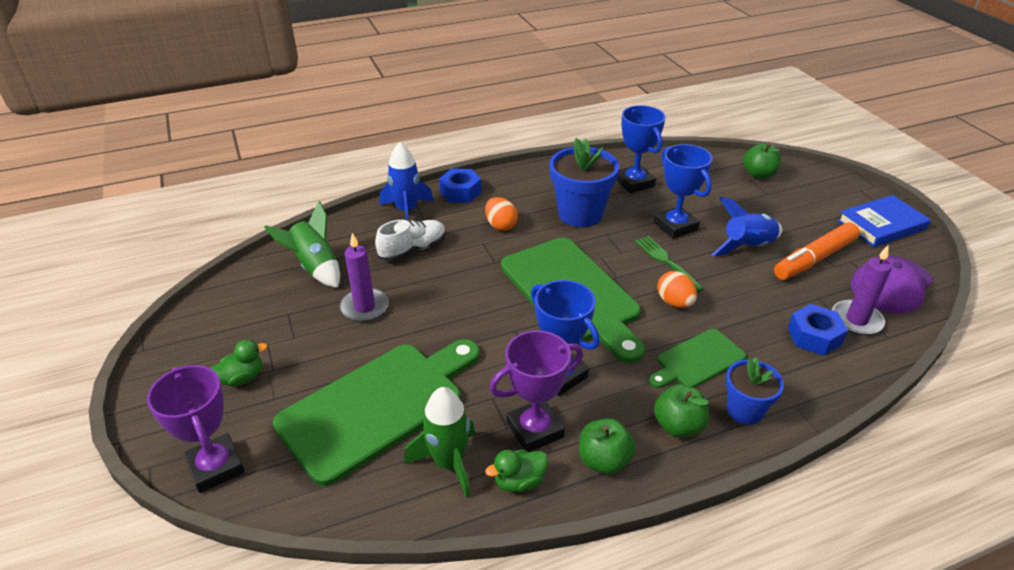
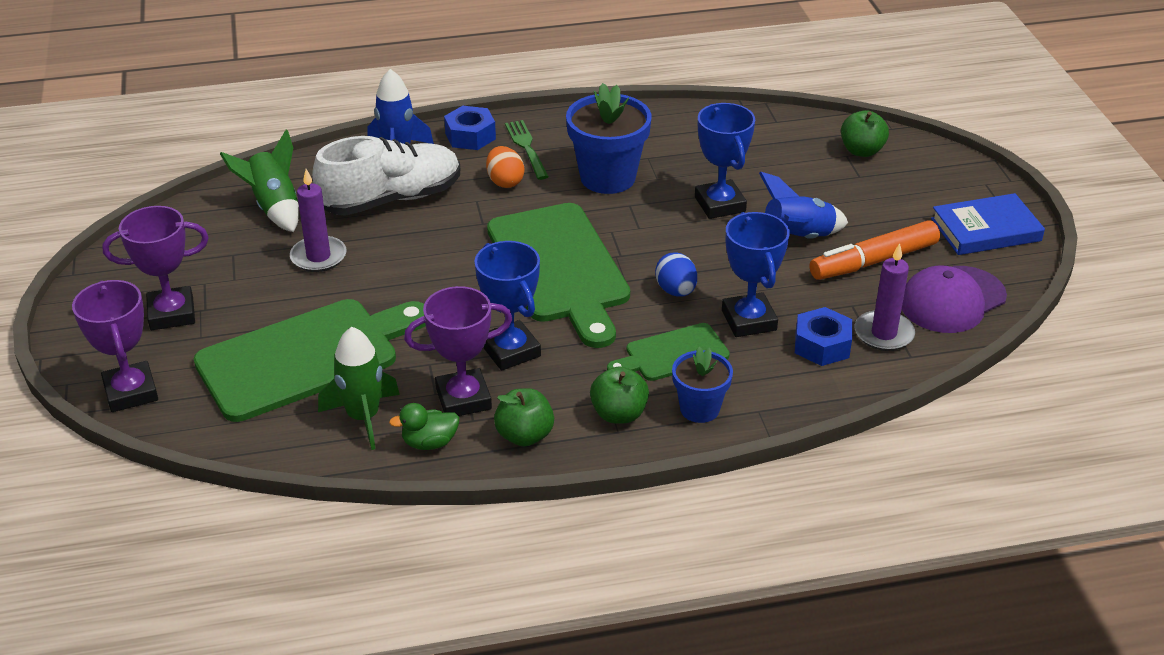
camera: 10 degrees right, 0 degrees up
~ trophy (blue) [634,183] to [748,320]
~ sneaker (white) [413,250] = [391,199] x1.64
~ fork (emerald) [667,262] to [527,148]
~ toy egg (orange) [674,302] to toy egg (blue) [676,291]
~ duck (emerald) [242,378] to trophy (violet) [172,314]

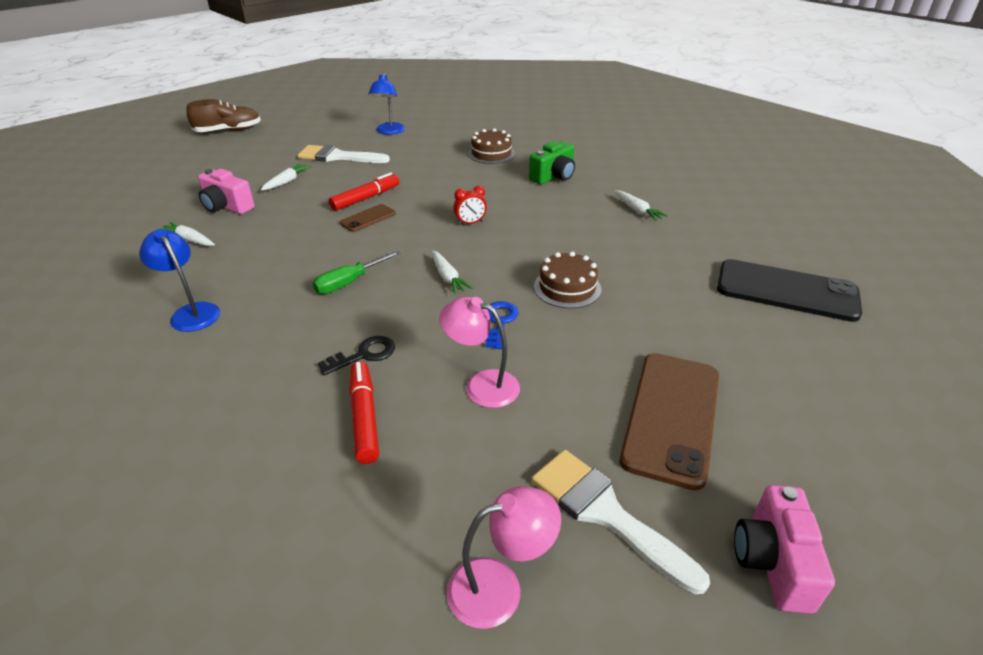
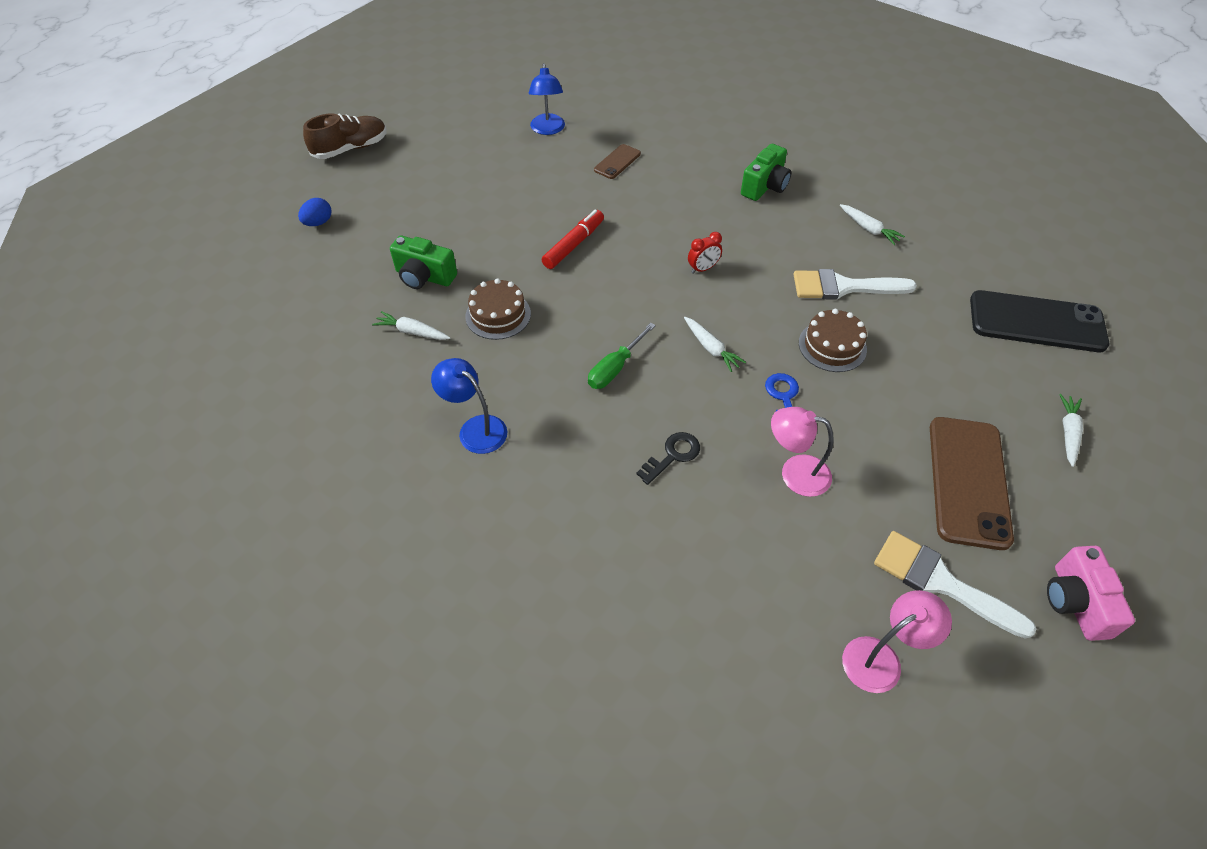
camera: 10 degrees left, 15 degrees up
~ cake (russet) [491,153] to [498,315]
~ paint brush (white) [337,157] to [843,287]
~ carrot (white) [286,182] to [1068,433]
~ photo camera (rose-pink) [227,207] to photo camera (emerald) [424,276]
~ smartphone (russet) [368,218] to [617,162]
- marker (red) [364,417]
+ toy egg (blue) [318,223]

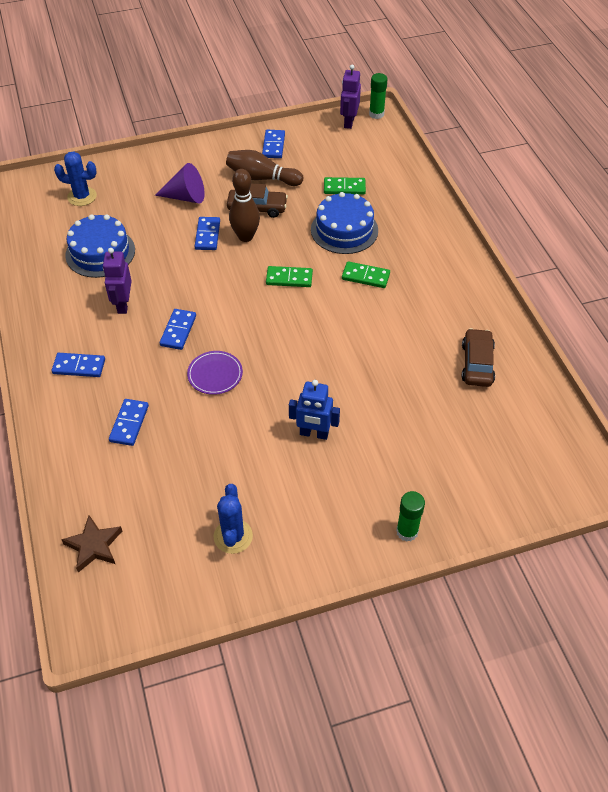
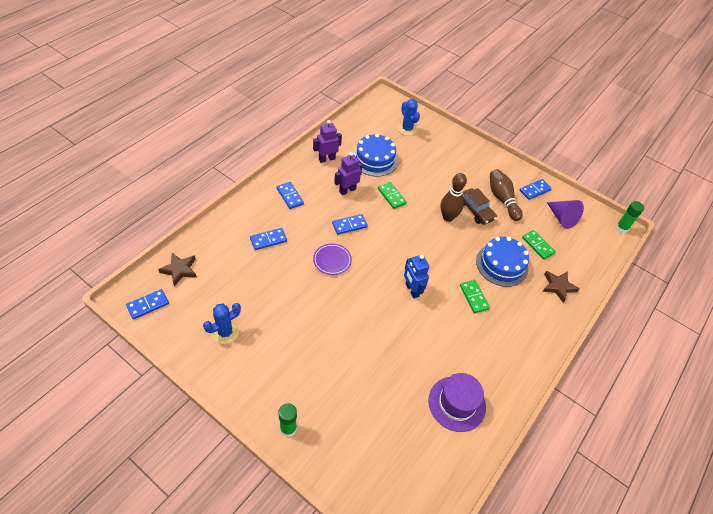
camera: 50 degrees right, 0 degrees up
~ toy robot (violet) [349,122] to [327,159]
~ cone shape (violet) [186,197] to [562,218]
~ domino tile (blue) [207,235] to [148,305]
~ domino tile (emerald) [289,278] to [391,196]
~ toy car (russet) [477,364] to tall hat (violet) [457,403]
~ toy robot (blue) [314,433] to [412,290]
+ star shape (russet) [558,287]

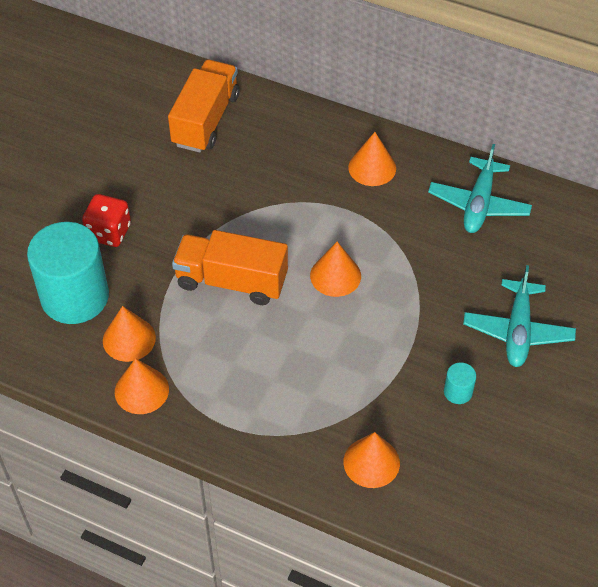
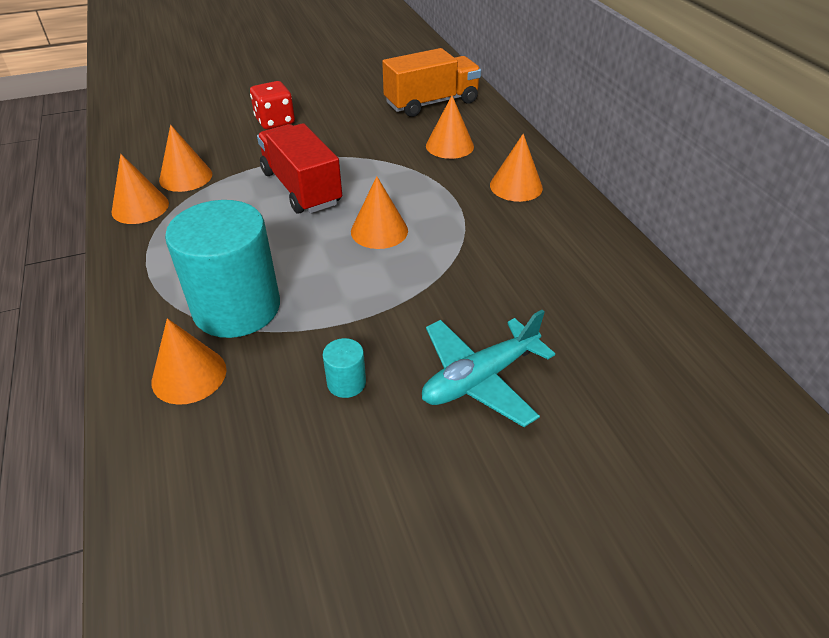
camera: 45 degrees right, 10 degrees down
- plane (turquoise) [478,204]
~ solid cylinder (turquoise) [75,297] to [237,308]
~ lorry (orange) [231,281] to lorry (red) [301,188]
+ cone shape (orange) [449,146]

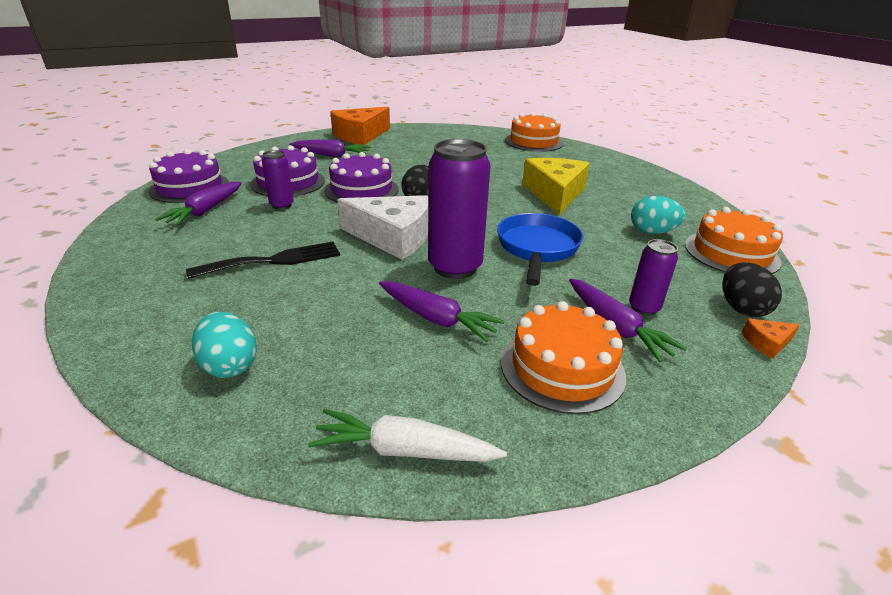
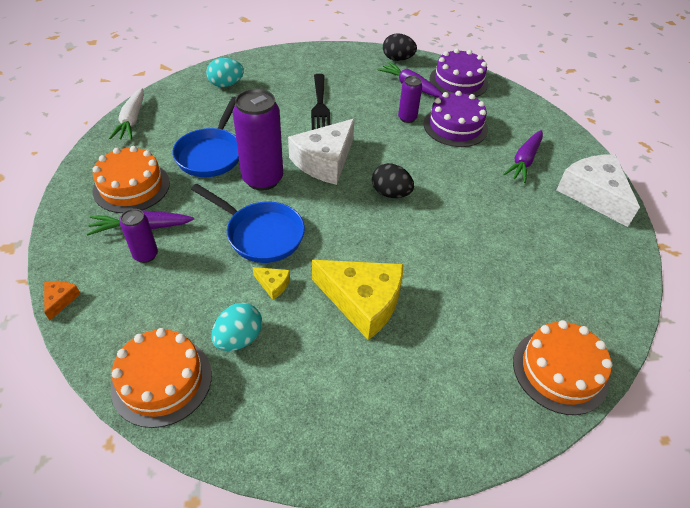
camera: 110 degrees right, 15 degrees up
~ cheese (orange) [360,135] to cheese (white) [593,194]
- cake (violet) [361,190]
~ toy egg (ebony) [741,308] to [397,59]
~ carrot (violet) [436,318] to frying pan (blue) [211,154]
~ carrot (white) [404,450] = [132,120] 150 degrees clockwise
+ cheese (bright yellow) [273,284]

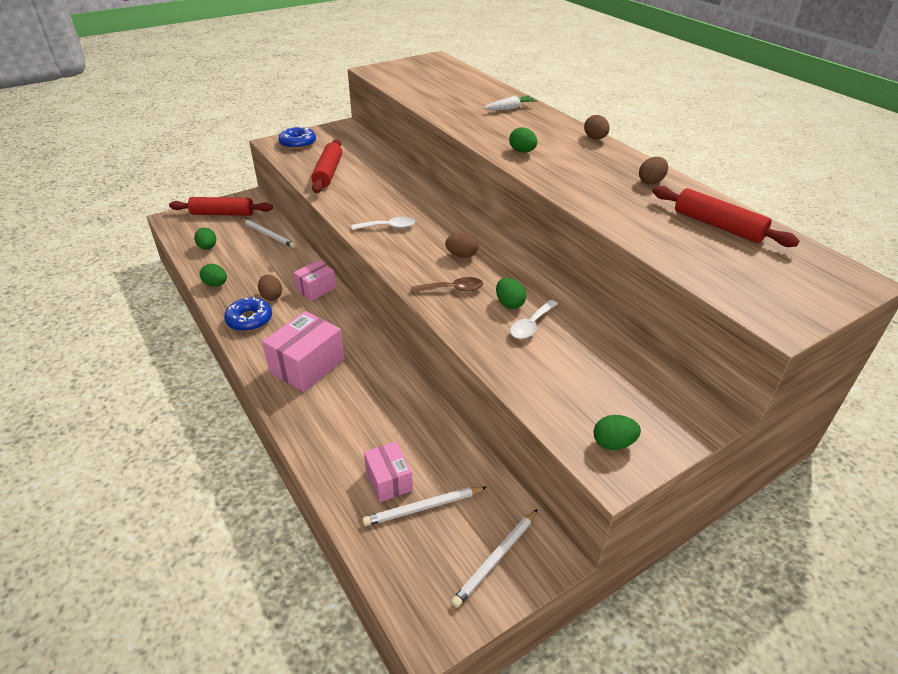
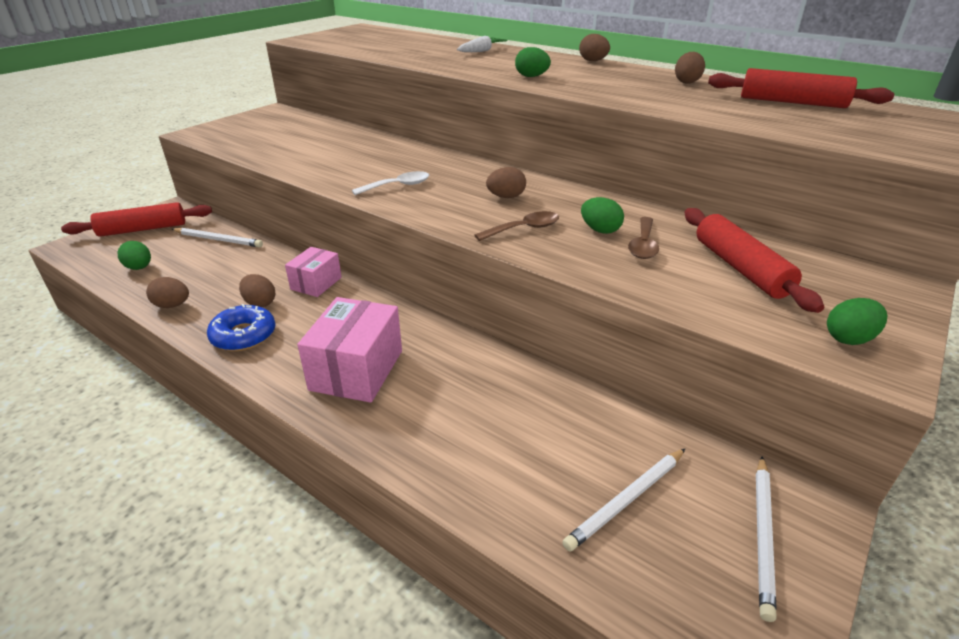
camera: 20 degrees left, 5 degrees down
- doughnut (blue) [298,143]
~ rolling pin (red) [328,173] to [740,268]
~ toy egg (emerald) [216,284] to toy egg (russet) [172,305]
~ tablespoon (white) [531,325] to tablespoon (russet) [643,245]
- parcel (rose-pink) [389,480]

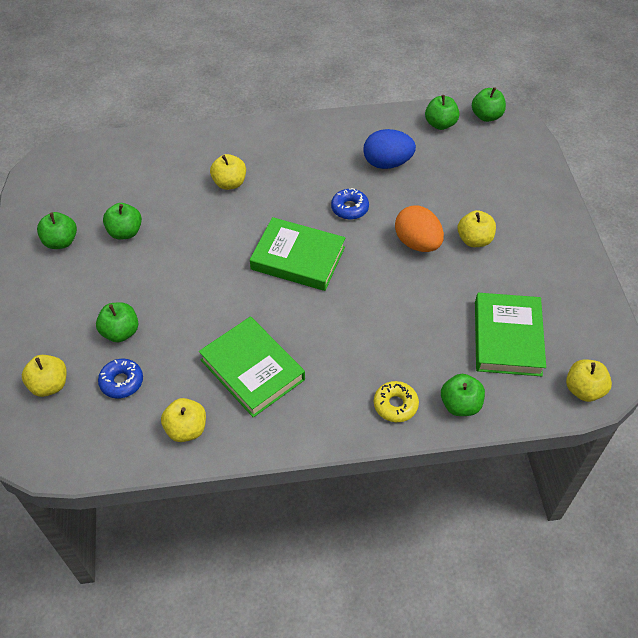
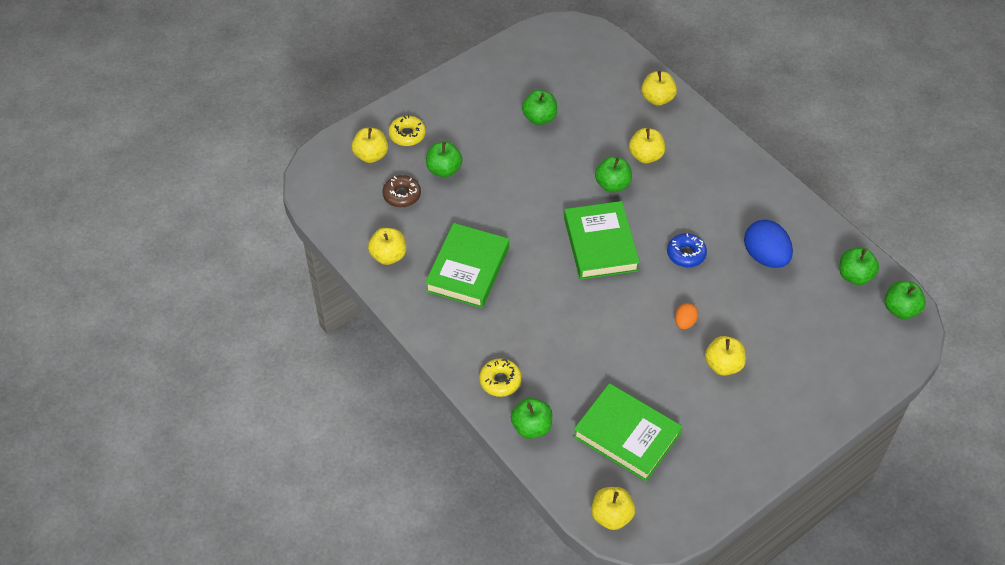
camera: 60 degrees right, 0 degrees up
~ toy egg (orange) [417,243] = [684,322] x0.52
~ apple (emerald) [61,241] to [612,184]
~ book (emerald) [507,338] = [627,435] 60 degrees clockwise
~ doughnut (blue) [121,382] to doughnut (russet) [402,195]
+ apple (bright yellow) [657,98]
+ doughnut (bright yellow) [407,135]

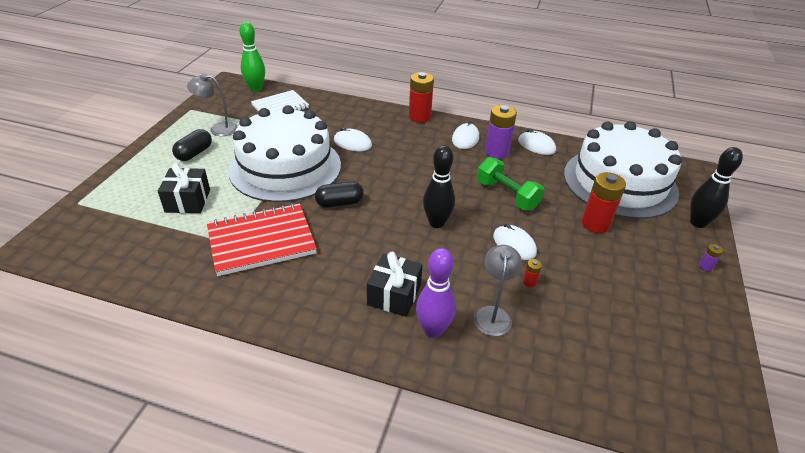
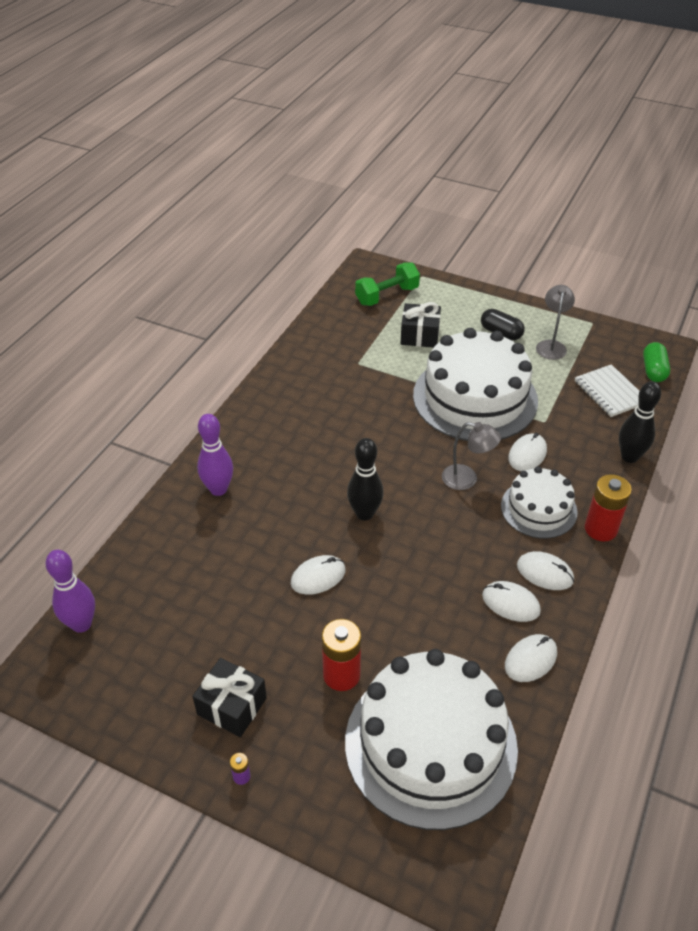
camera: 100 degrees right, 5 degrees up
~ tenpin (emerald) [256,89] to pill (emerald) [653,370]
~ power cell (violet) [496,152] to PC mouse (white) [510,603]
~ tenpin (ebony) [697,223] to [629,457]
~ free weight (emerald) [507,195] to [387,296]
- pill (ebony) [339,203]
- notebook (red) [261,241]
~ reading lamp (ash-grey) [493,314] to [467,479]
~ present (ebony) [394,295] to [232,706]
- power cell (red) [529,282]
+ cake (white) [538,509]
+ tenpin (violet) [81,624]

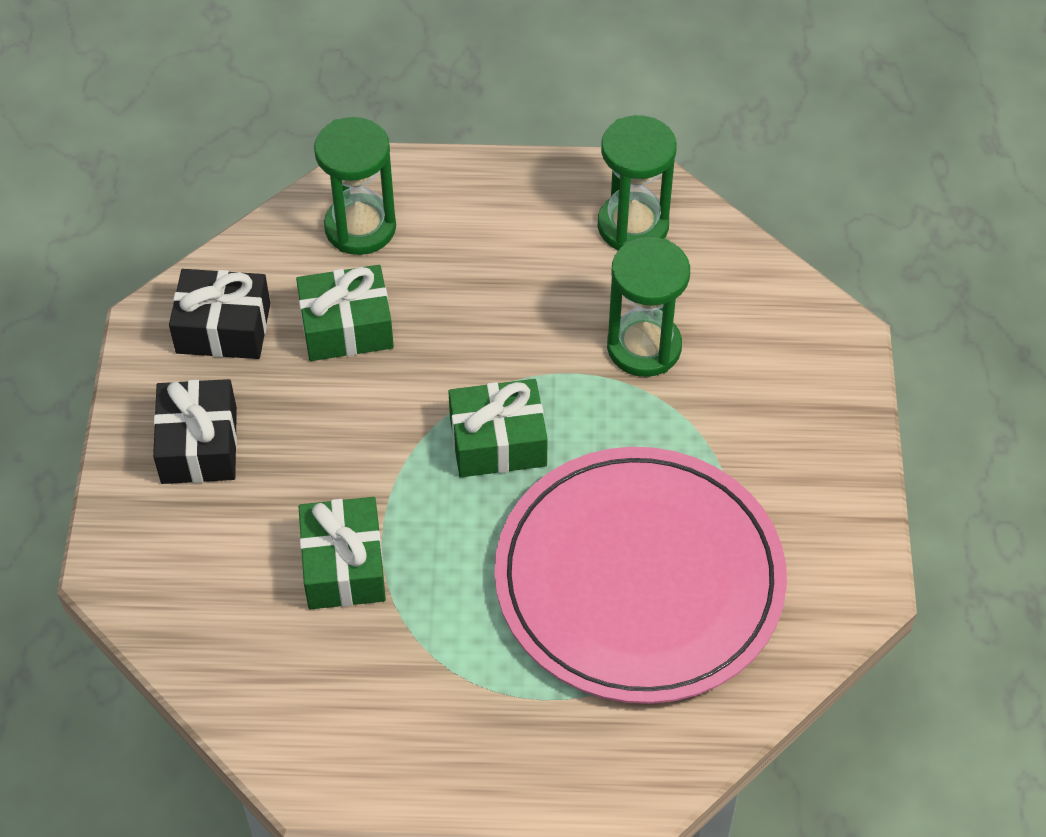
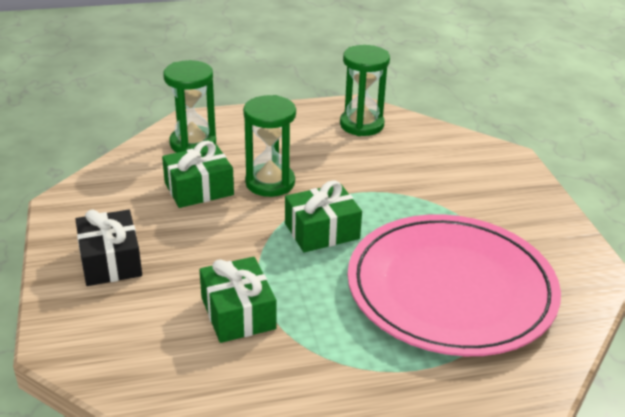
camera: 15 degrees left, 20 degrees down
~ sandglass (emerald) [644,347] to [270,183]
- present (ebony) [223,328]

